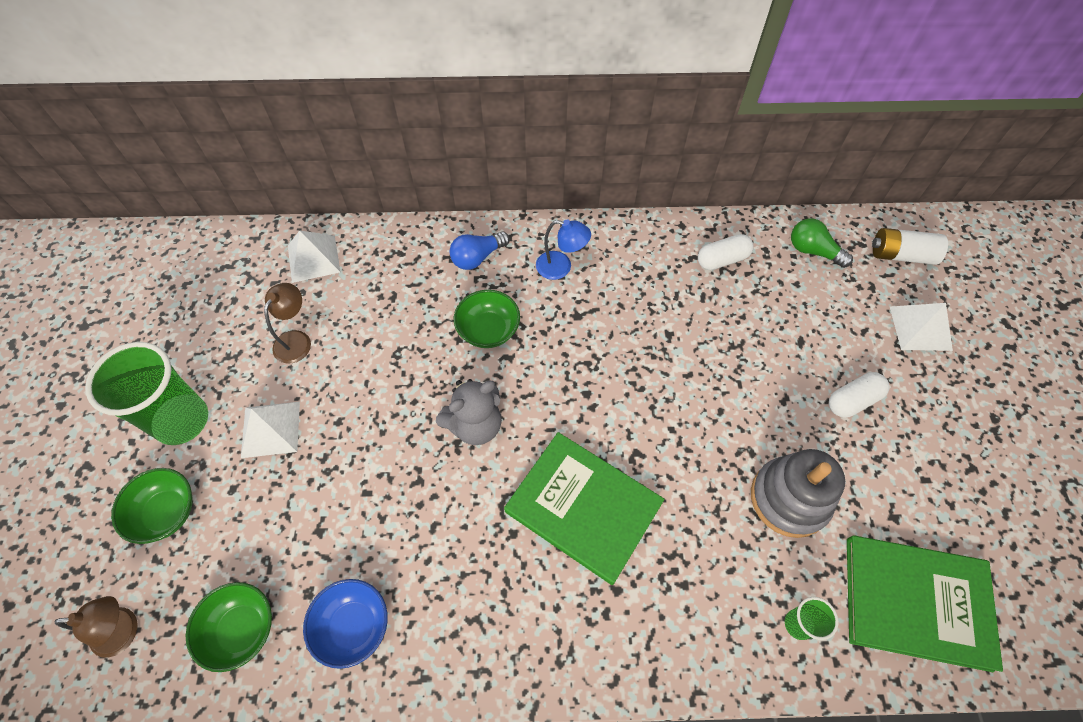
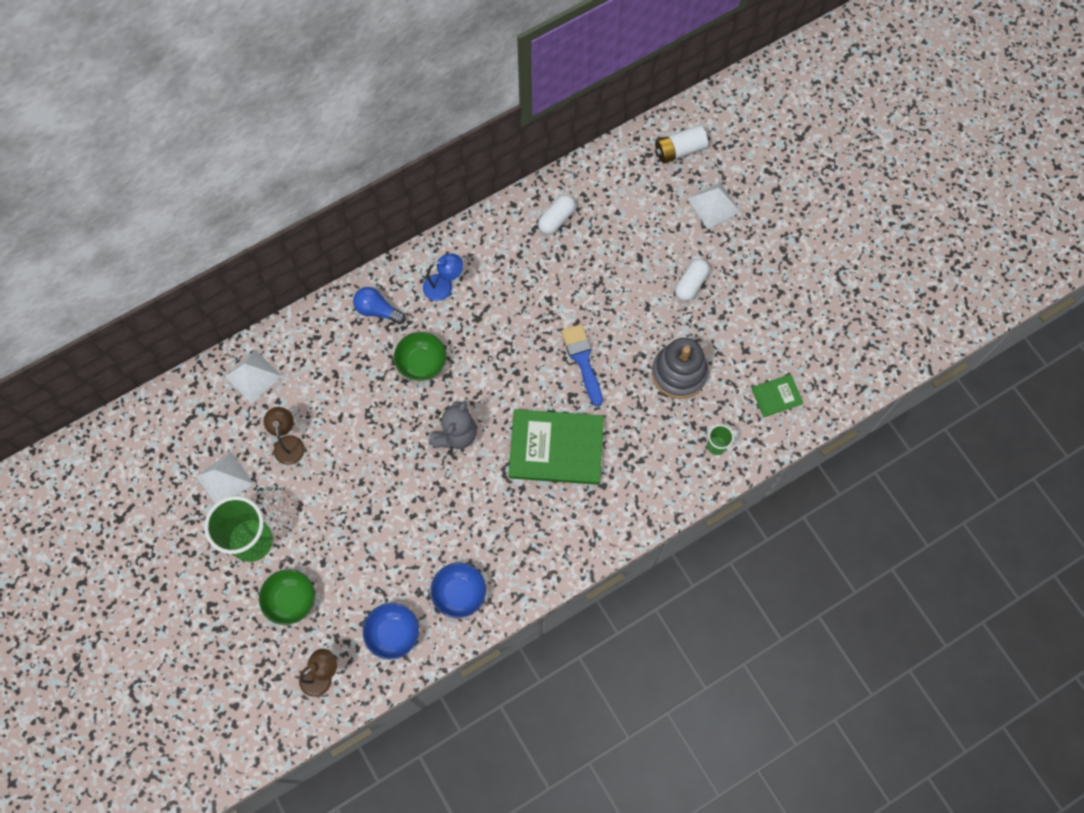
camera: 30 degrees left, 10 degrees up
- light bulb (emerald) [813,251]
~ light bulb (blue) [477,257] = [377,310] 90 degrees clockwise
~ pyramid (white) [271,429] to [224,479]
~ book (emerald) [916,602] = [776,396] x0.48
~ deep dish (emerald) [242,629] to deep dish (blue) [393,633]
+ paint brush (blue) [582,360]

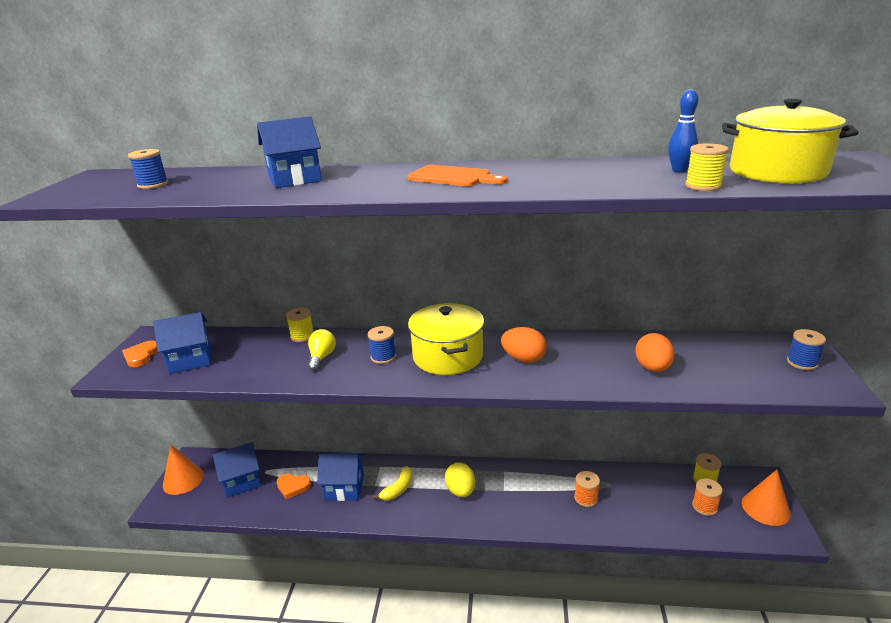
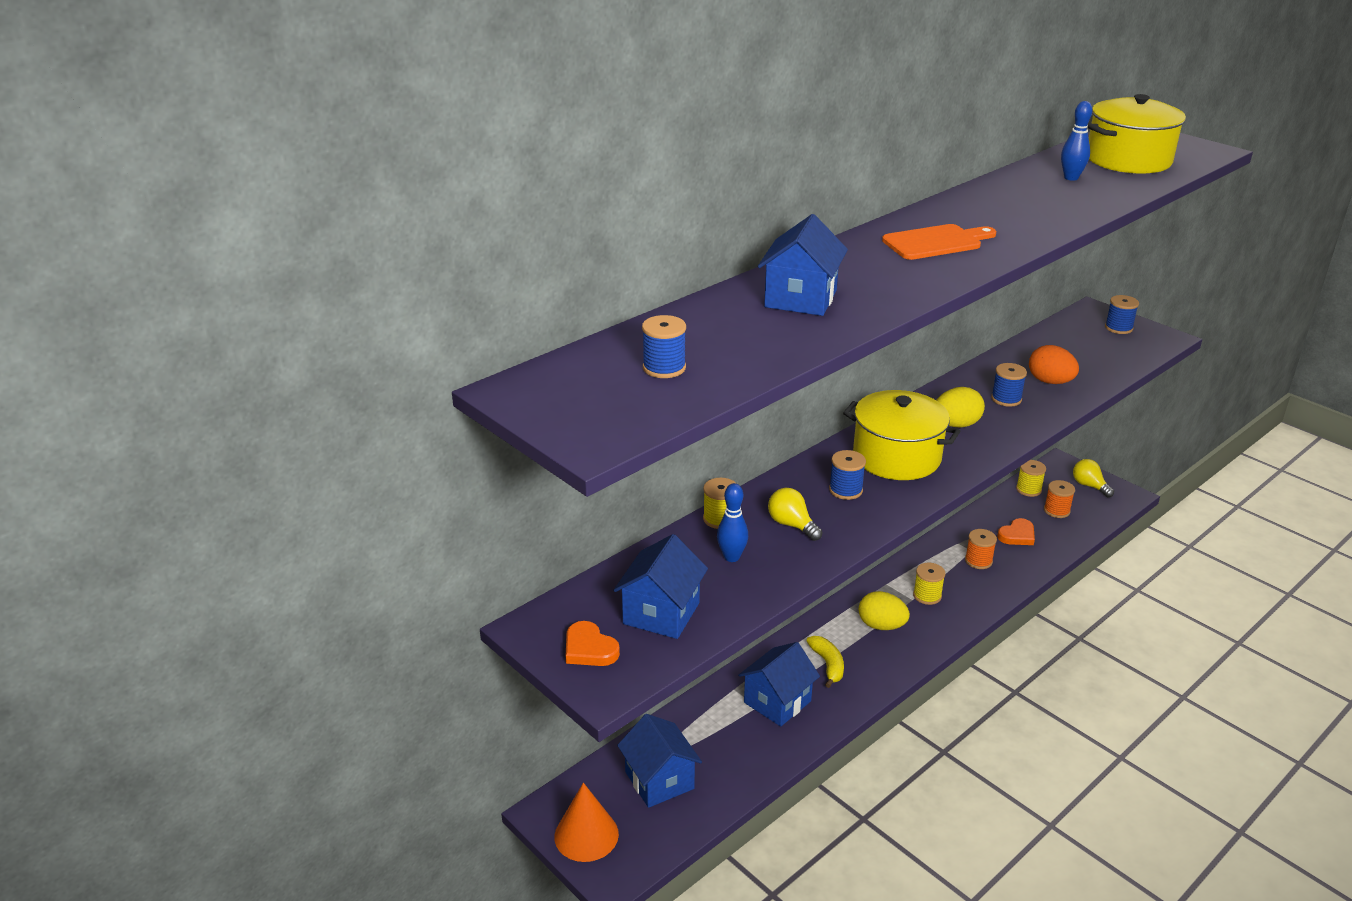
camera: 50 degrees left, 5 degrees up
~ bobbin (bright yellow) [703,186] to [927,595]
~ toy egg (orange) [523,359] to toy egg (bright yellow) [956,425]
~ toy house (blue) [242,481] = [659,780] 45 degrees counterclockwise
~ cone shape (orange) [765,508] to light bulb (bright yellow) [1089,486]
~ heart (orange) [293,486] to [1017,535]
+ bobbin (blue) [1006,399]
+ tenpin (blue) [731,557]

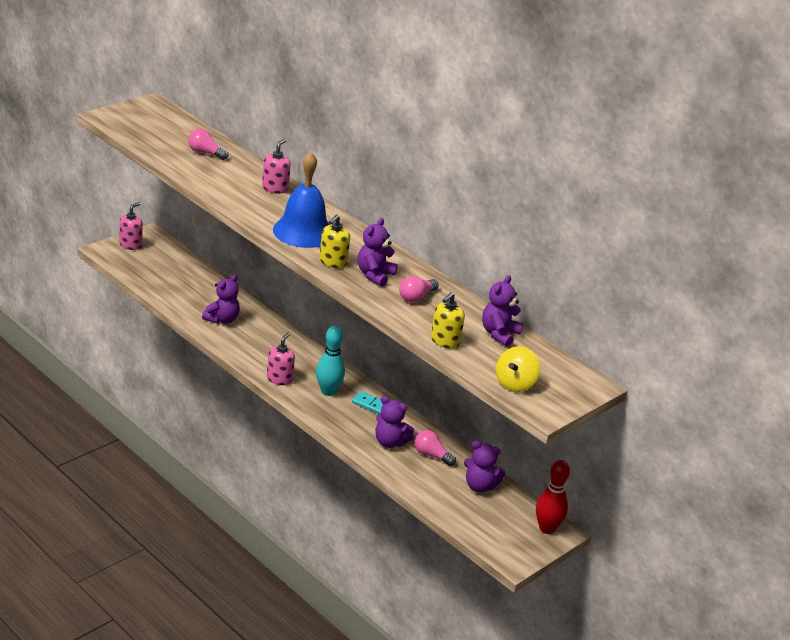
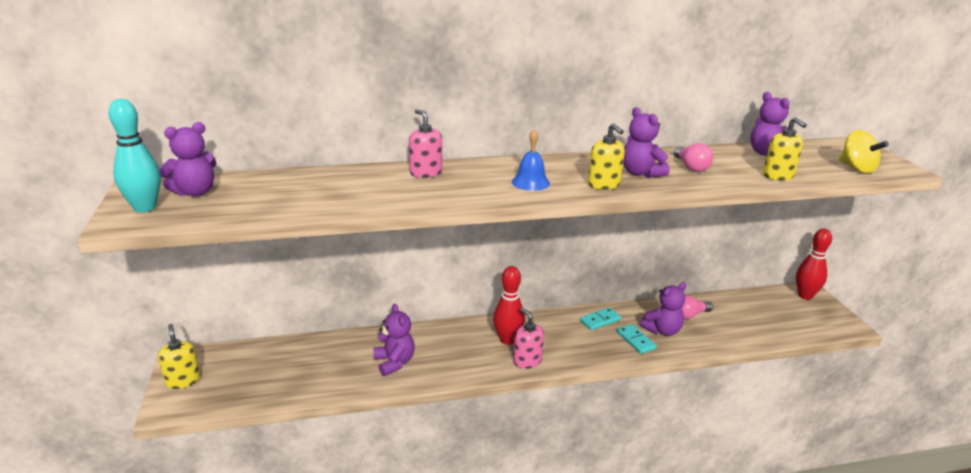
camera: 55 degrees left, 5 degrees down
- light bulb (rose-pink) [205,153]
~ bell (blue) [303,231] = [530,182] x0.52
~ soap dispenser (rose-pink) [130,245] to soap dispenser (bright yellow) [183,380]
~ tenpin (turquoise) [328,391] to [145,207]
~ teddy (violet) [480,486] to [195,192]
+ tenpin (red) [507,340]
+ domino tile (turquoise) [635,340]

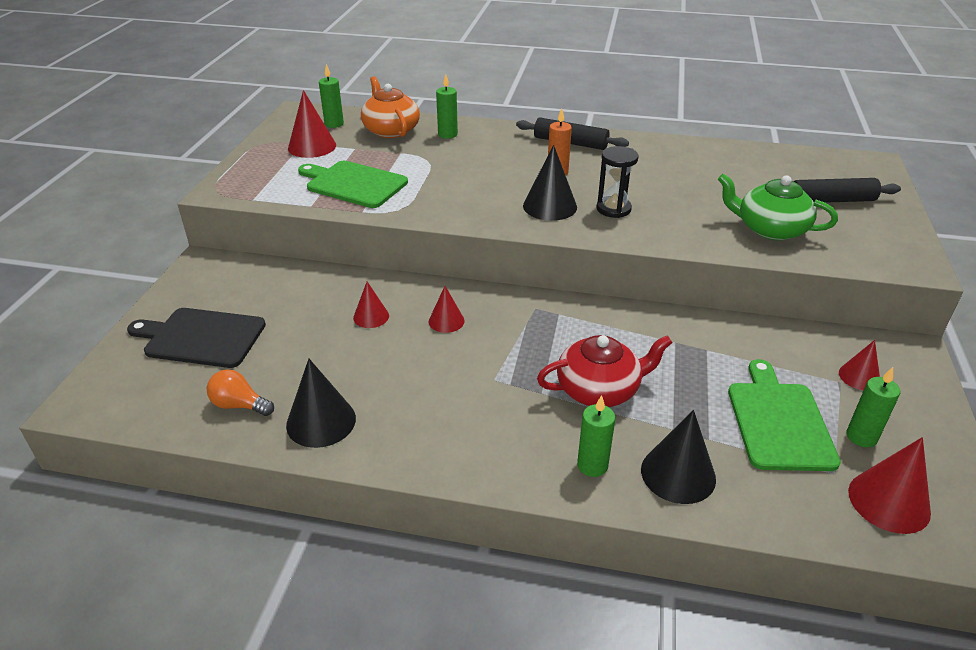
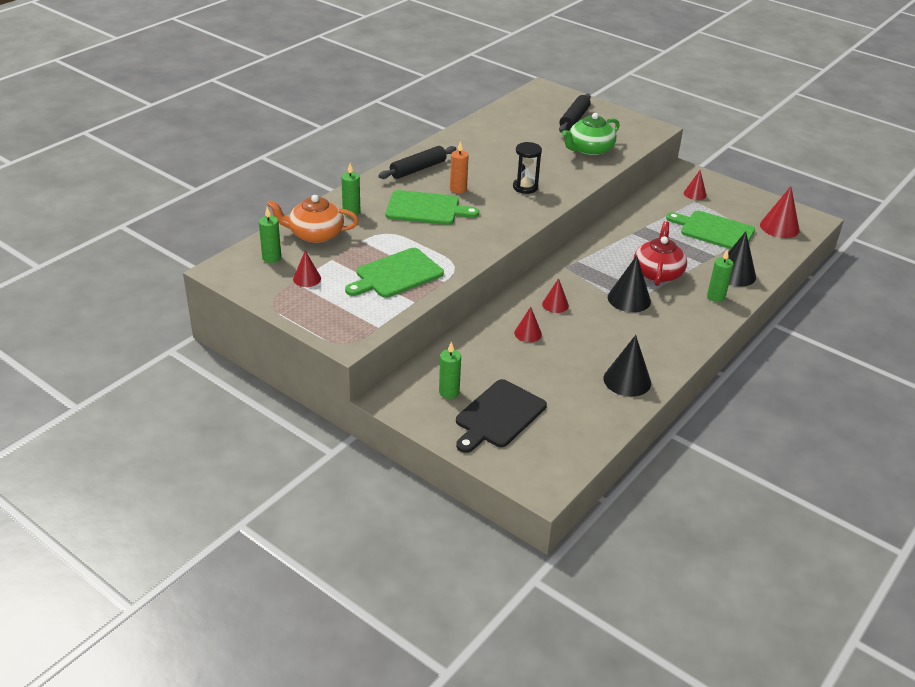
camera: 65 degrees left, 0 degrees up
~ cone shape (red) [312,146] = [307,278] x0.61
~ cone shape (ebony) [550,206] to [629,299]
~ pillar candle (emerald) [861,437] to [449,392]
- light bulb (orange) [239,405]
+ bread board (emerald) [426,208]

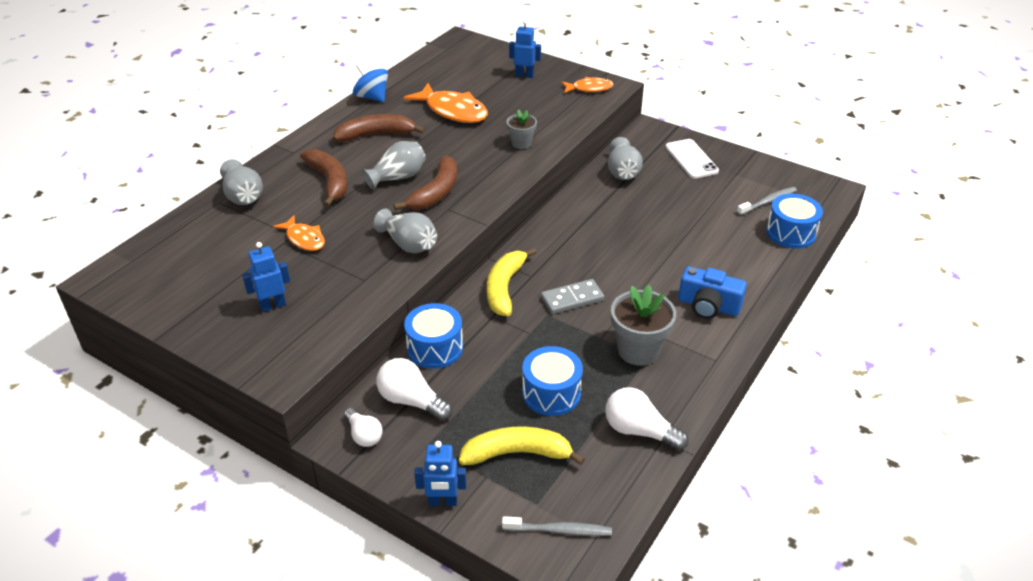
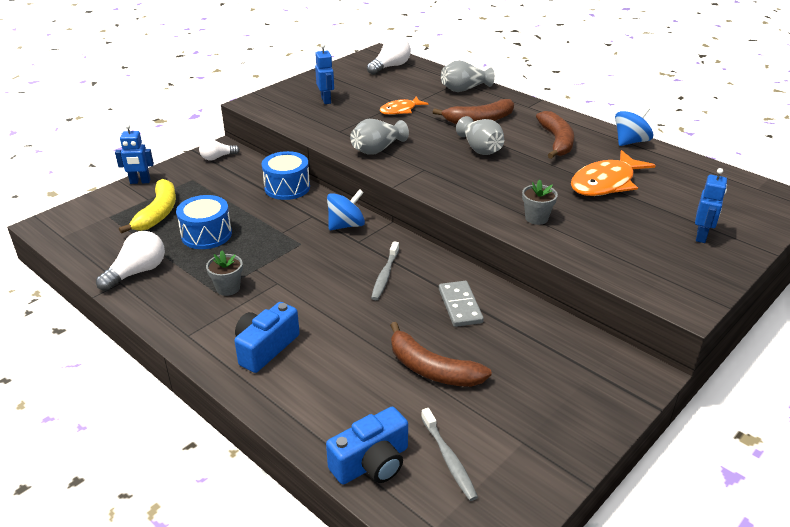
camera: 100 degrees right, 5 degrees down
- fish figure (orange) [589,88]
- tall vase (ash-grey) [622,172]
- smartphone (white) [691,159]
~ toy banana (russet) [436,192] to [432,369]
~ snare drum (blue) [791,233] to photo camera (blue) [372,463]
~ toy banana (bright yellow) [504,288] to toy top (blue) [346,225]
~ domino tile (ash-grey) [572,299] to [460,306]
~ potted plant (ash-grey) [638,350] = [228,288] x0.58
~ light bulb (white) [411,401] to [390,67]
~ toy robot (blue) [442,502] = [140,182] 105 degrees counterclockwise
~ tooth brush (ash-grey) [559,530] to [385,275]

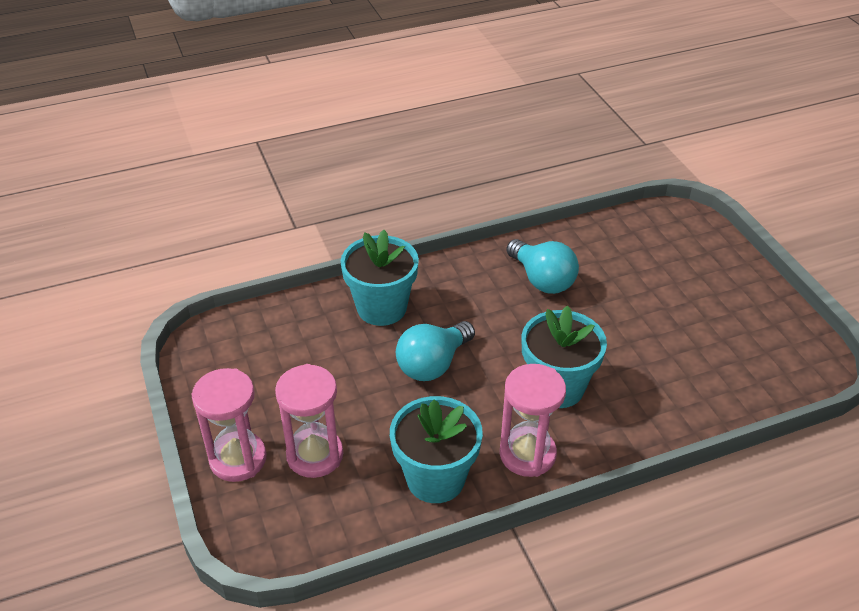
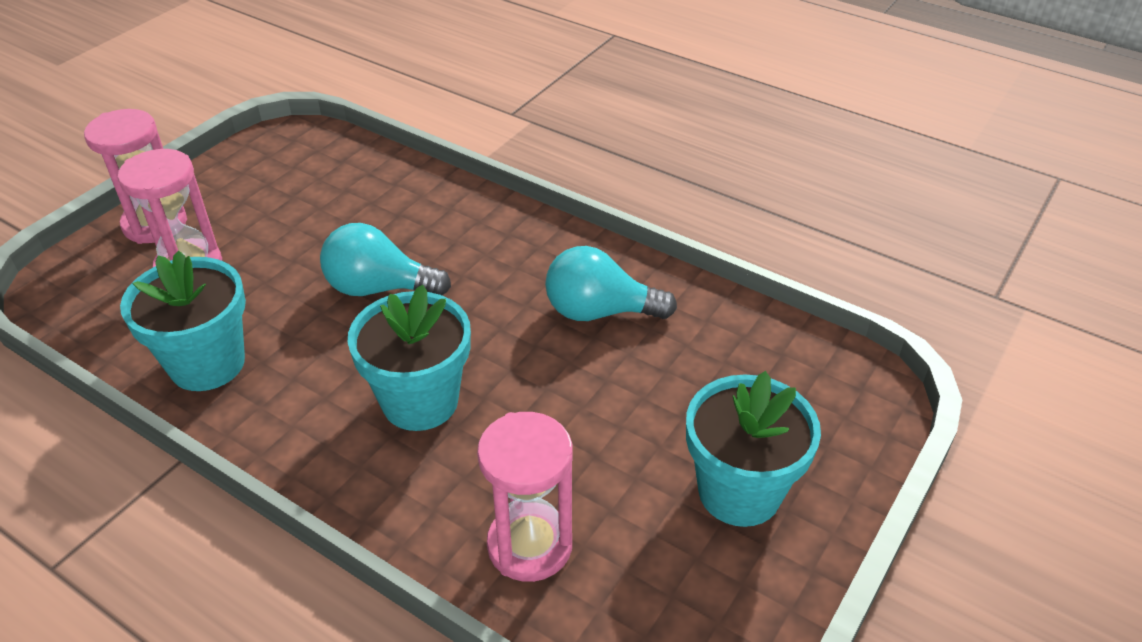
camera: 55 degrees right, 0 degrees up
~ potted plant (turquoise) [381,308] to [739,492]
~ light bulb (turquoise) [542,280] = [599,311] 75 degrees clockwise
~ sandglass (rose-pink) [527,454] to [530,545]

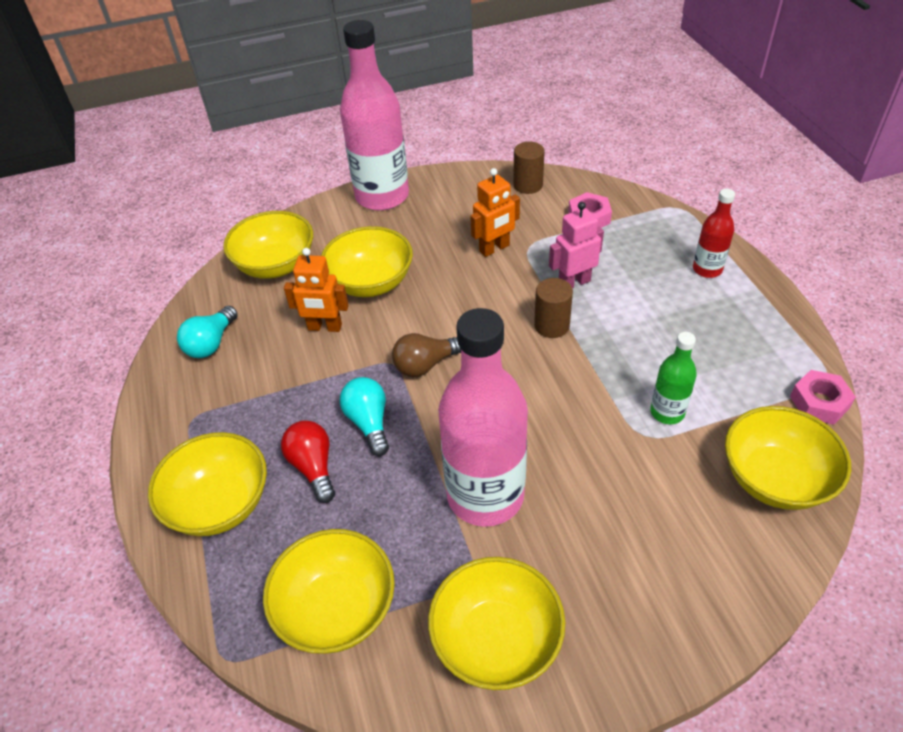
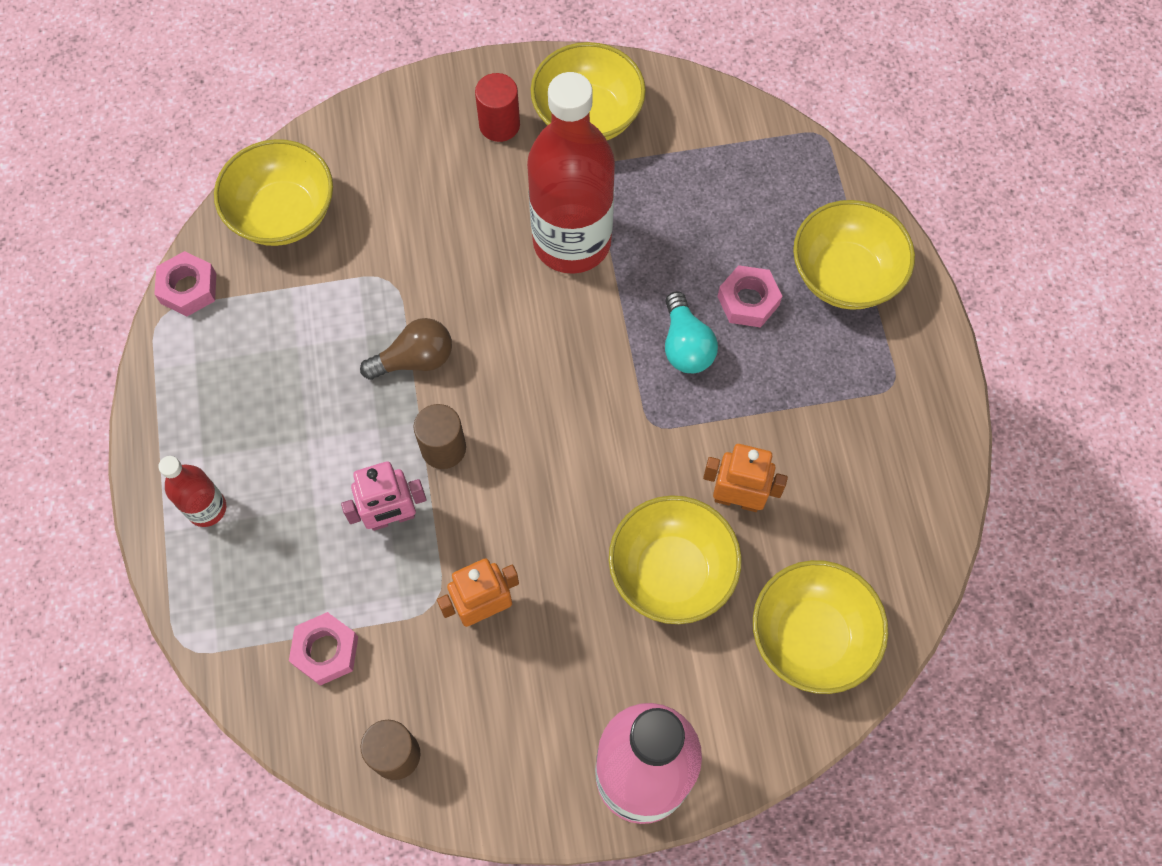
camera: 175 degrees left, 20 degrees up
- light bulb (turquoise) [211,343]
~ flask (rose-pink) [485,495] to flask (red) [572,242]
- flask (emerald) [667,412]
~ light bulb (russet) [426,365] to [415,359]
~ light bulb (red) [313,467] to hex nut (rose-pink) [748,301]
- deep dish (bright yellow) [337,609]
+ solid cylinder (red) [499,125]

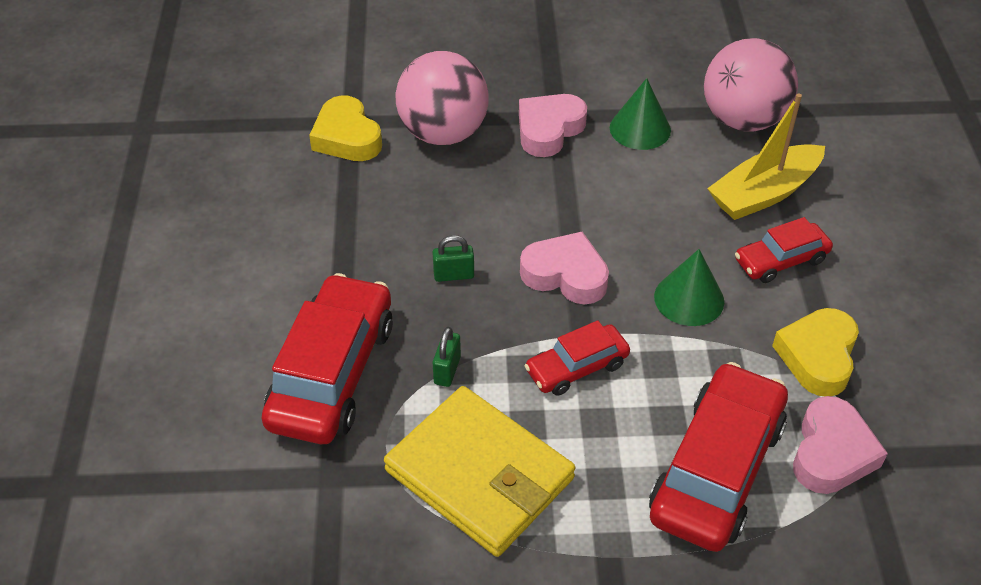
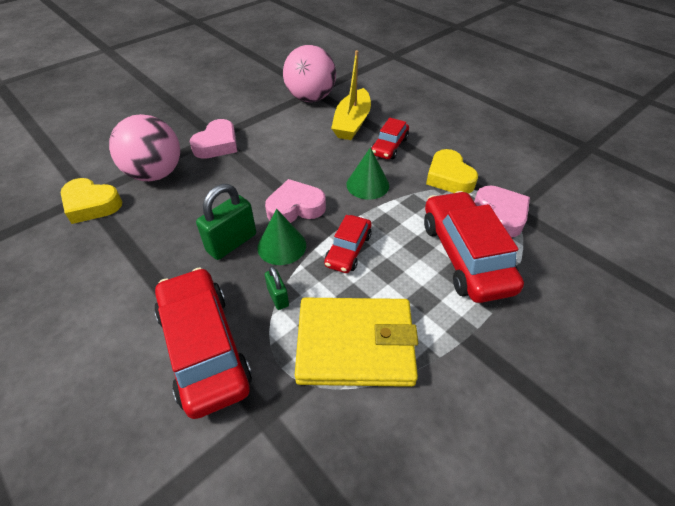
camera: 40 degrees left, 0 degrees up
~ cone shape (emerald) [640,129] to [281,246]
~ heart (rose-pink) [549,130] = [217,144] 150 degrees counterclockwise
~ lock (emerald) [453,275] = [232,243] x1.82

